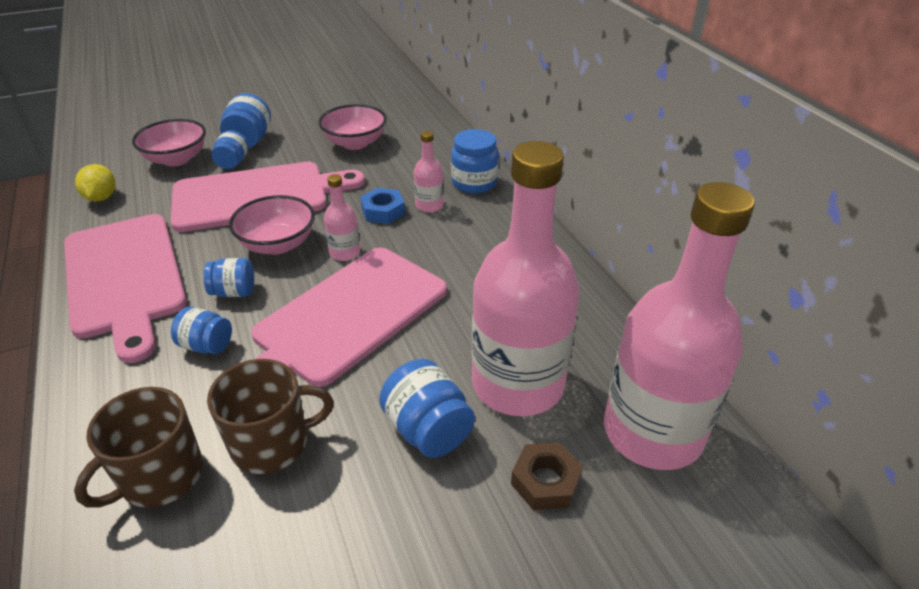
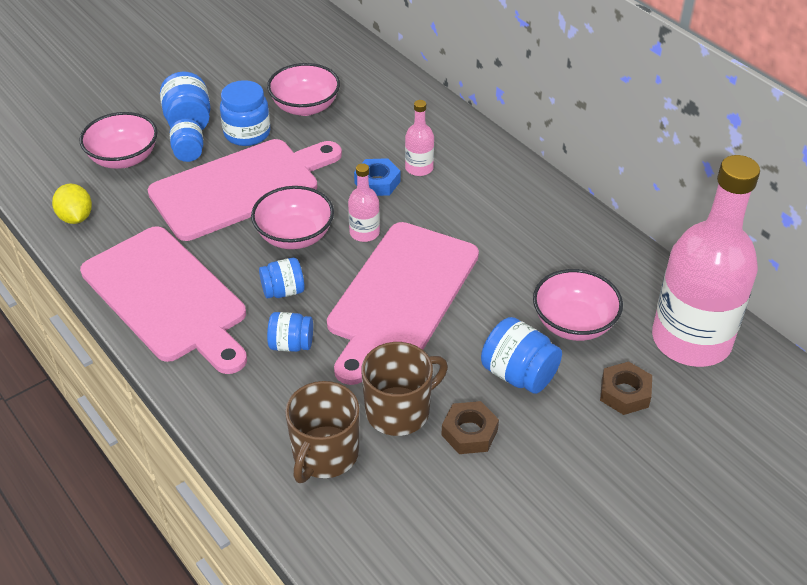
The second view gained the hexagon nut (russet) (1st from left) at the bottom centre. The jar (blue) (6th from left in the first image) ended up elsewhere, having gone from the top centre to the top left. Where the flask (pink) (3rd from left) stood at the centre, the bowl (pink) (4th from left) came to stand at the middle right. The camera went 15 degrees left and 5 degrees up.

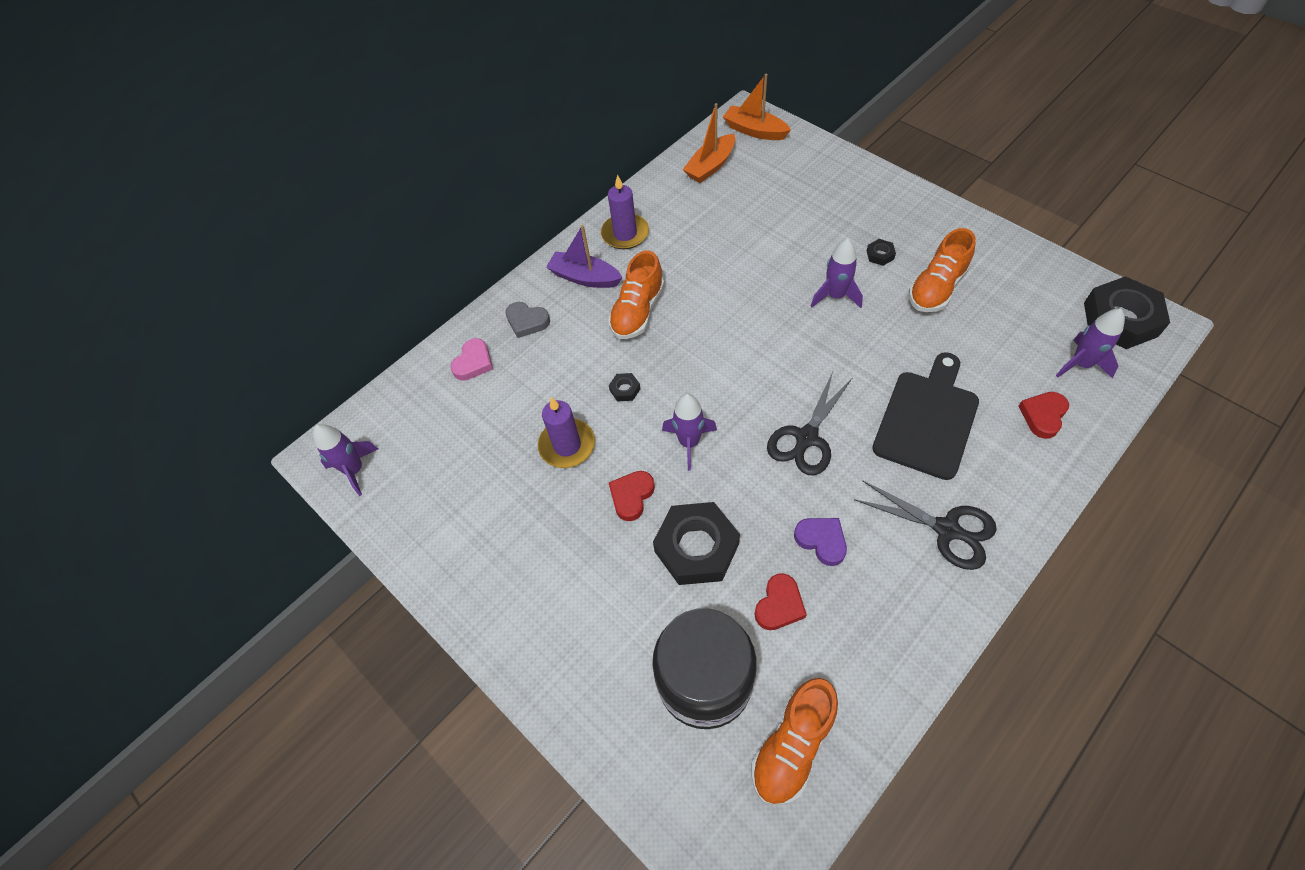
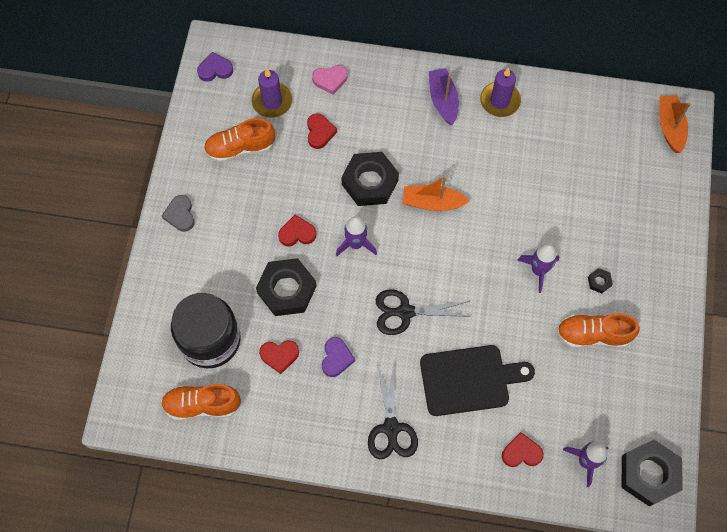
The second view gained the heart (scarlet) (3rd from left) at the top centre. The heart (gray) ended up elsewhere, having gone from the centre to the middle left. The pillar candle (royal purple) (1st from left) ended up elsewhere, having gone from the centre to the top centre. The sneaker (bright orange) (1st from left in the first image) ended up elsewhere, having gone from the centre to the top left. The toy boat (bright orange) (1st from left) ended up elsewhere, having gone from the top centre to the centre. Where the spaceship (royal purple) (1st from left) stood at the middle left, the heart (royal purple) (1st from left) came to stand at the top left. The size of the hexagon nut (jet-black) (1st from left in the first image) at the centre changed by a factor of 2.40. The camera went 50 degrees right and 10 degrees up.

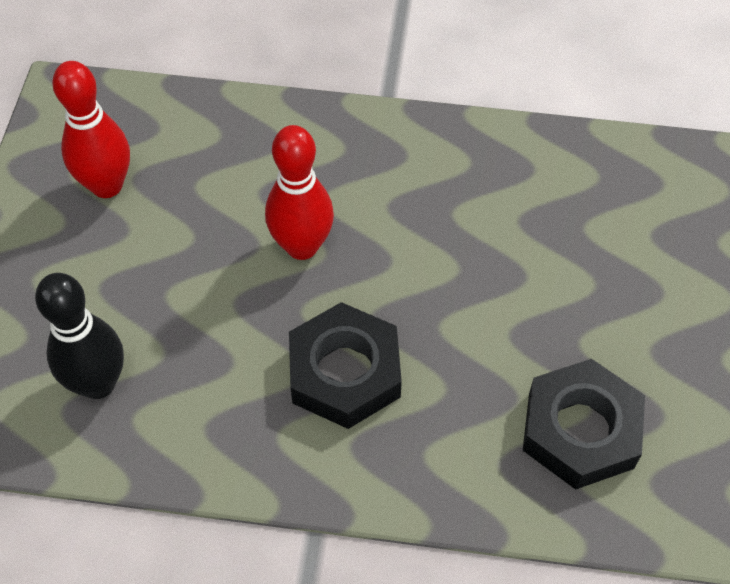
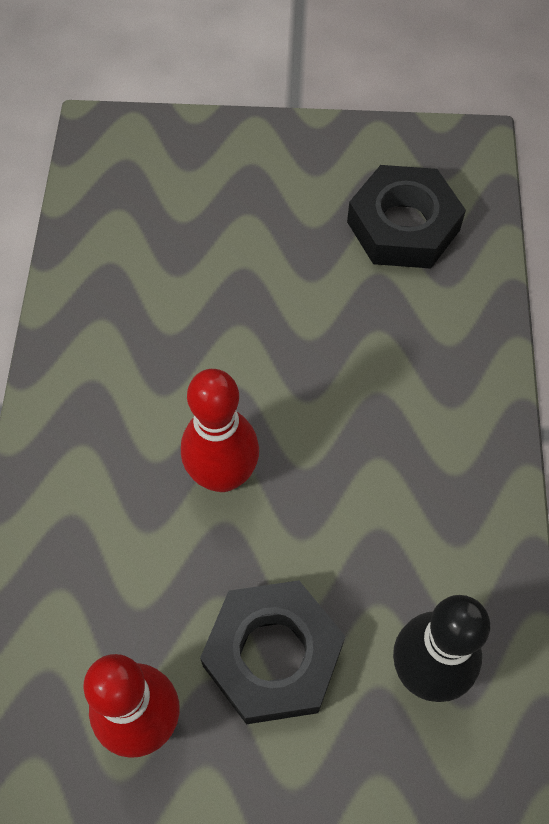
The hexagon nut (jet-black) (1st from left) ended up elsewhere, having gone from the centre to the bottom centre. The camera went 95 degrees left and 5 degrees up.

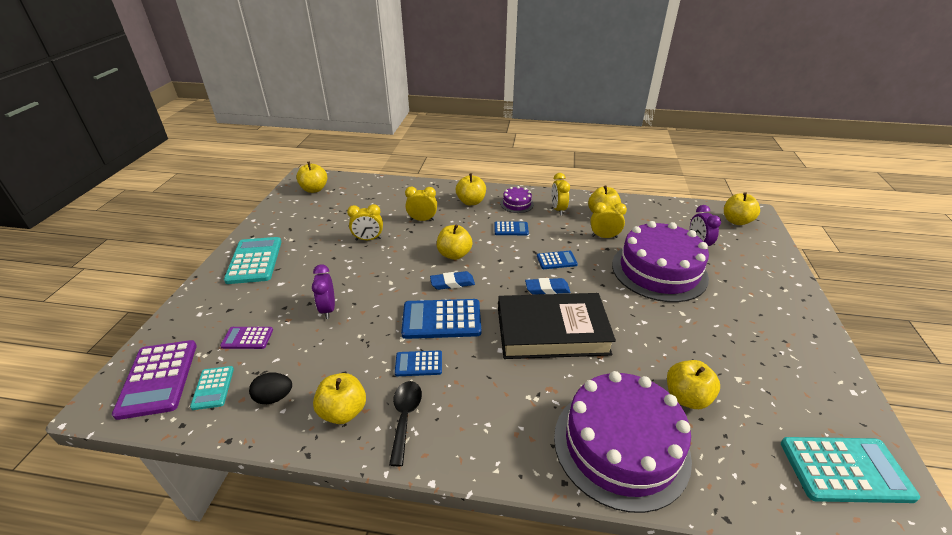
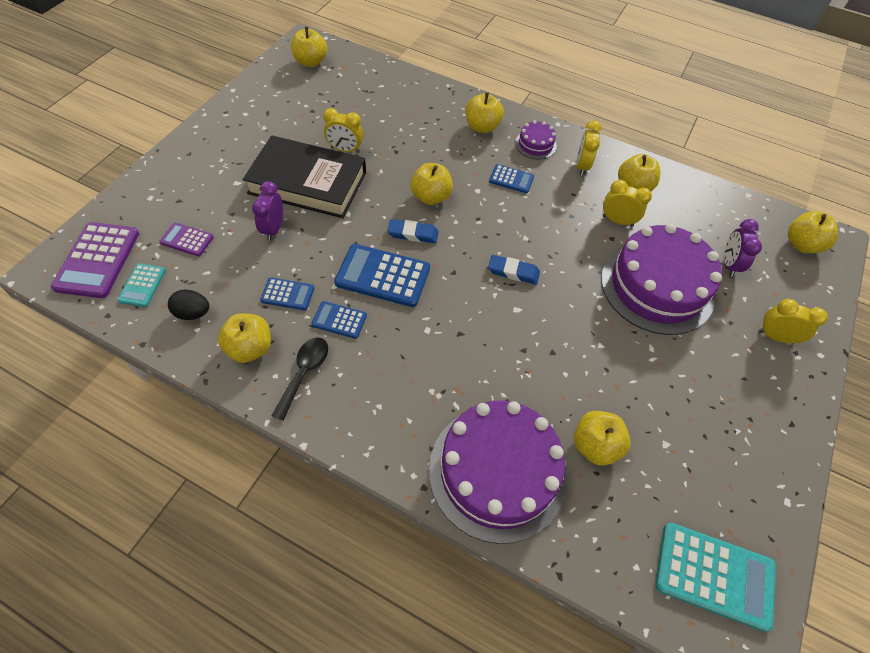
The second view lost the adding machine (teal) (2nd from left) at the middle left. The bedside clock (yellow) (2nd from left in the first image) ended up elsewhere, having gone from the centre to the middle right. The book (jet-black) ended up elsewhere, having gone from the centre to the top centre. The adding machine (blue) (4th from left in the first image) ended up elsewhere, having gone from the centre to the middle left. The camera went 15 degrees right and 20 degrees up.

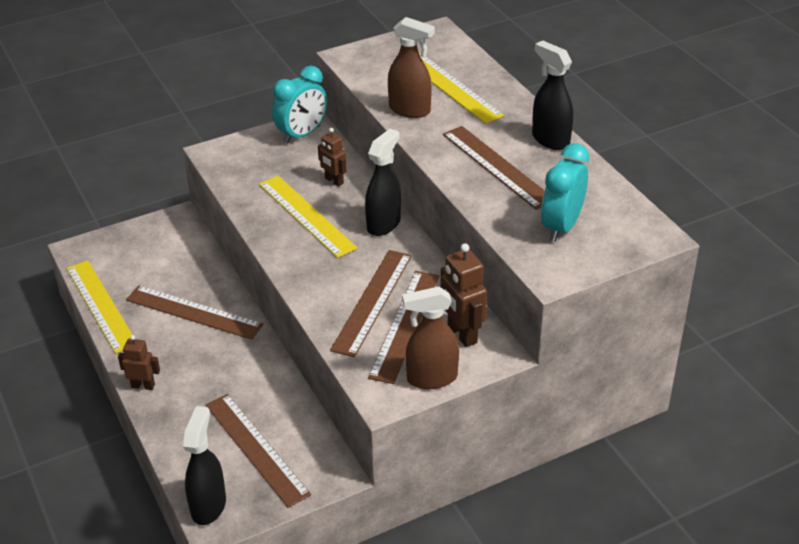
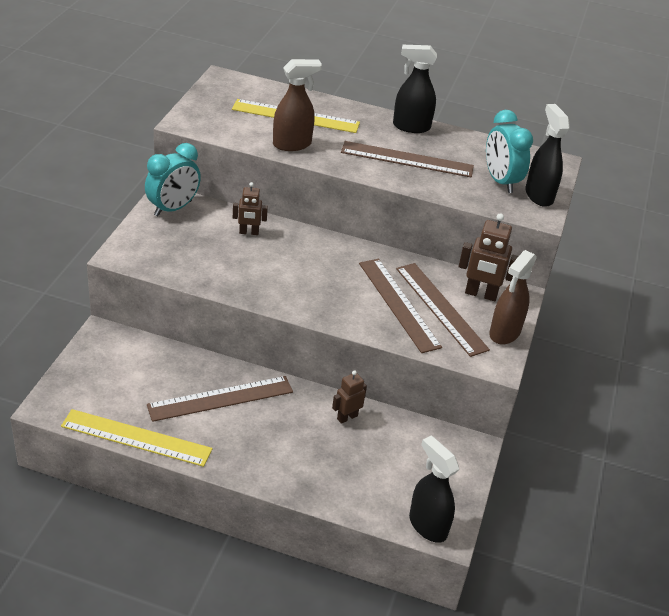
The second view lost the straightedge (russet) (2nd from left) at the bottom left. The second view lost the straightedge (yellow) (2nd from left) at the centre. The robot (russet) (1st from left in the first image) ended up elsewhere, having gone from the middle left to the centre. The spray bottle (jet-black) (2nd from left in the first image) ended up elsewhere, having gone from the centre to the top right. The bedside clock (teal) (1st from left) at the top centre ended up facing another way, 45 degrees clockwise from before. The camera went 50 degrees left and 0 degrees up.

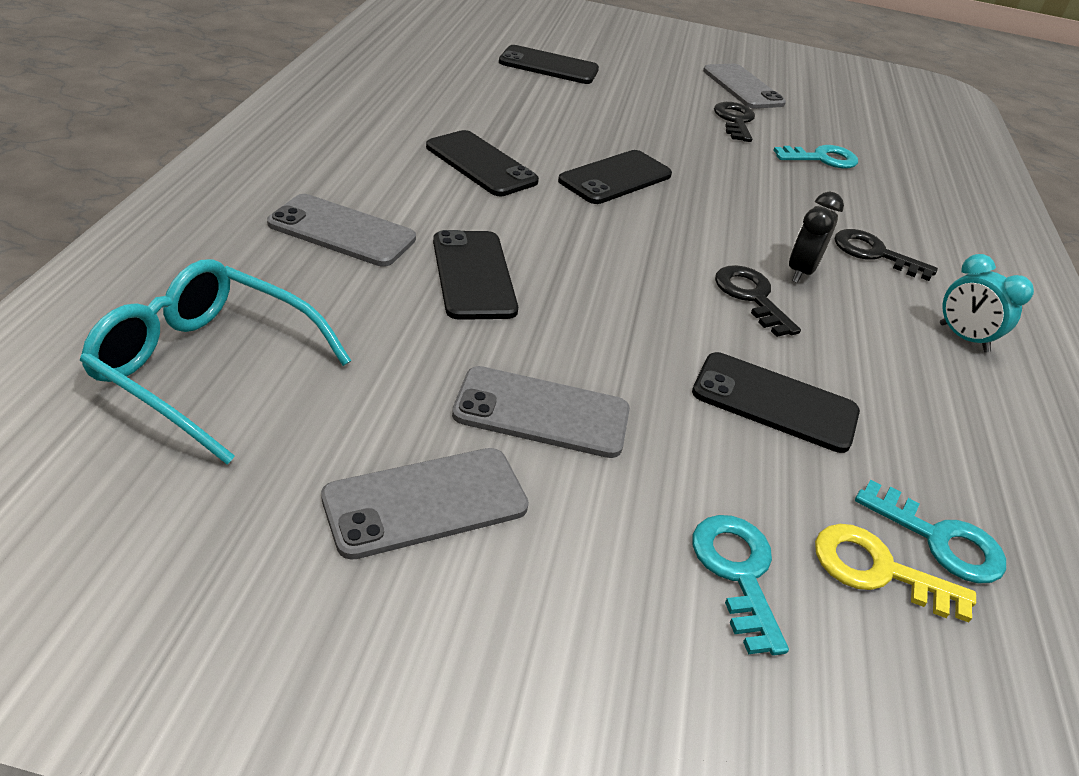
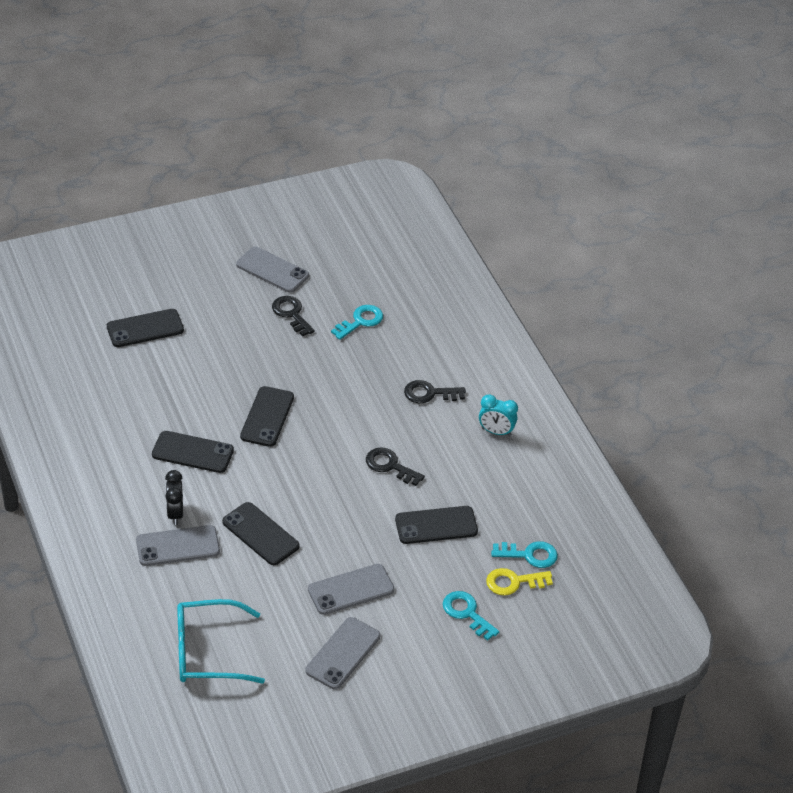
The bedside clock (jet-black) ended up elsewhere, having gone from the top right to the middle left. The camera went 30 degrees left and 5 degrees up.

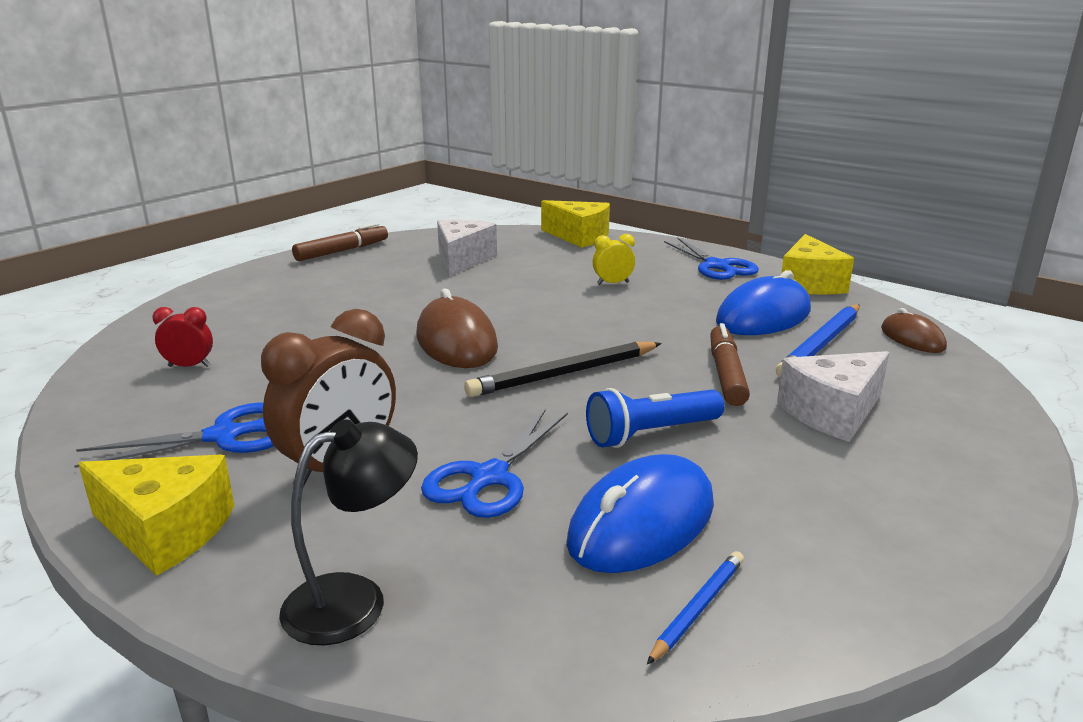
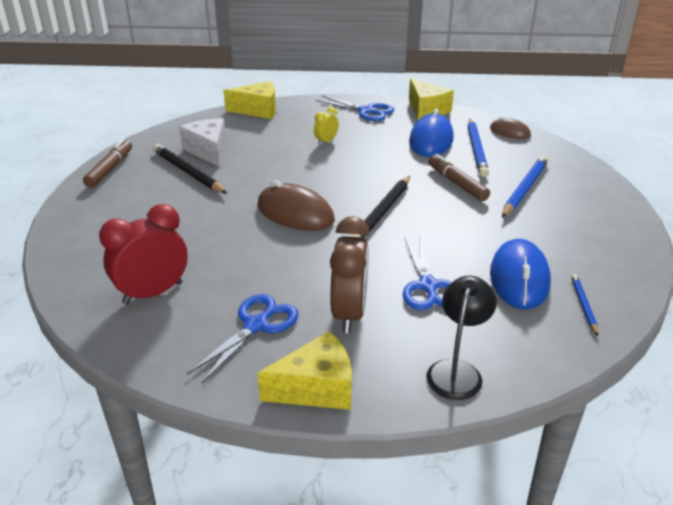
The second view lost the torch (blue) at the centre. The second view gained the pencil (jet-black) (1st from left) at the middle left. Where the cheese (pure white) (2nd from left) stood at the middle right, the pencil (blue) (2nd from left) came to stand at the middle right. The size of the bedside clock (scarlet) at the middle left changed by a factor of 1.99. The camera went 35 degrees left and 10 degrees up.

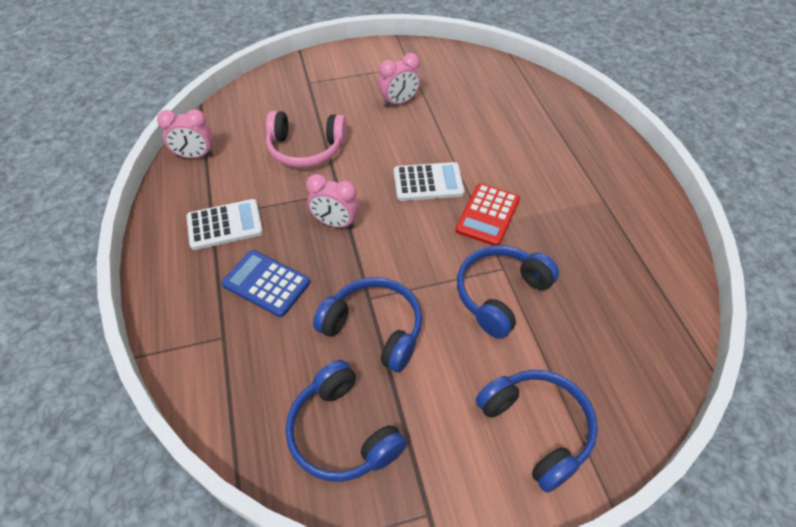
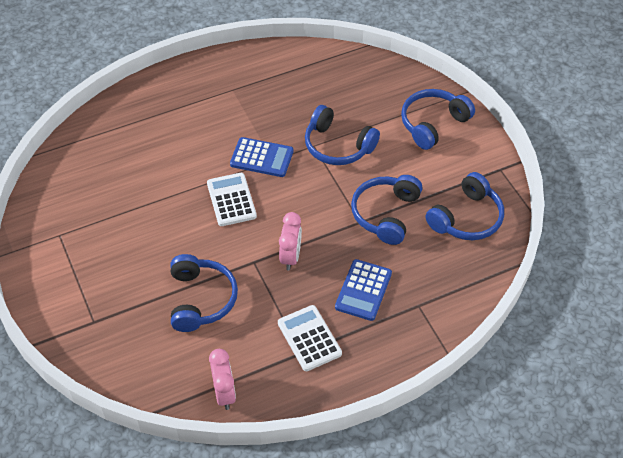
The second view lost the bedside clock (pink) (3rd from left) at the top centre. What was the over-ear headphones (pink) at the top centre turned into the over-ear headphones (blue) (1st from left) at the middle left. What was the adding machine (scarlet) at the centre turned into the adding machine (blue) (1st from left) at the centre. The camera went 100 degrees left and 0 degrees up.

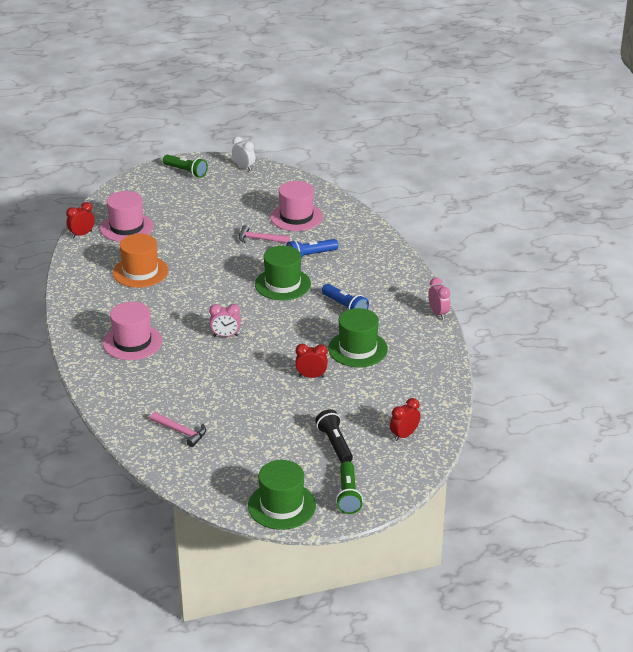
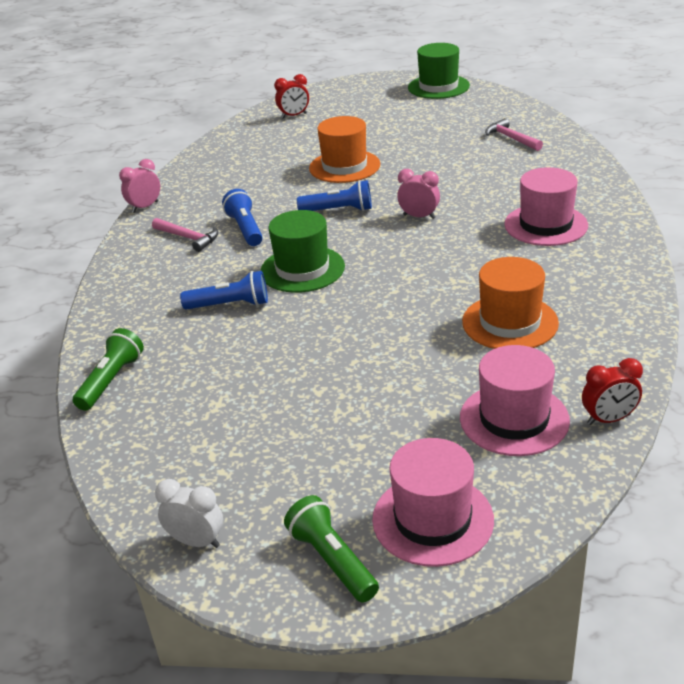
The second view lost the torch (jet-black) at the bottom centre. The second view lost the top hat (leaf-green) (3rd from left) at the centre. The second view gained the torch (blue) (3rd from left) at the top centre. The claw hammer (pink) (2nd from left in the first image) ended up elsewhere, having gone from the centre to the middle left. The top hat (pink) (3rd from left in the first image) ended up elsewhere, having gone from the top centre to the bottom centre. The torch (leaf-green) (2nd from left in the first image) ended up elsewhere, having gone from the bottom centre to the middle left. Where the bedside clock (scarlet) (2nd from left) stood at the centre, the top hat (bright orange) (1st from left) came to stand at the top centre. The bedside clock (pure white) at the top centre ended up facing another way, 135 degrees clockwise from before. The bedside clock (pink) (2nd from left in the first image) at the middle right ended up facing another way, 45 degrees clockwise from before. The camera went 155 degrees left and 0 degrees up.

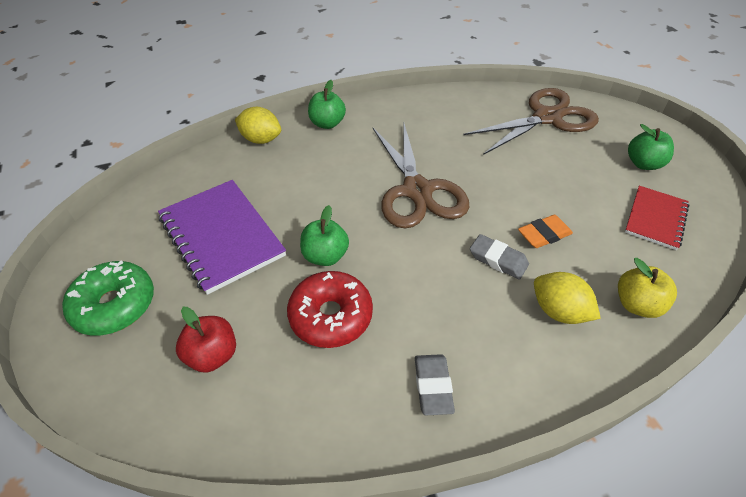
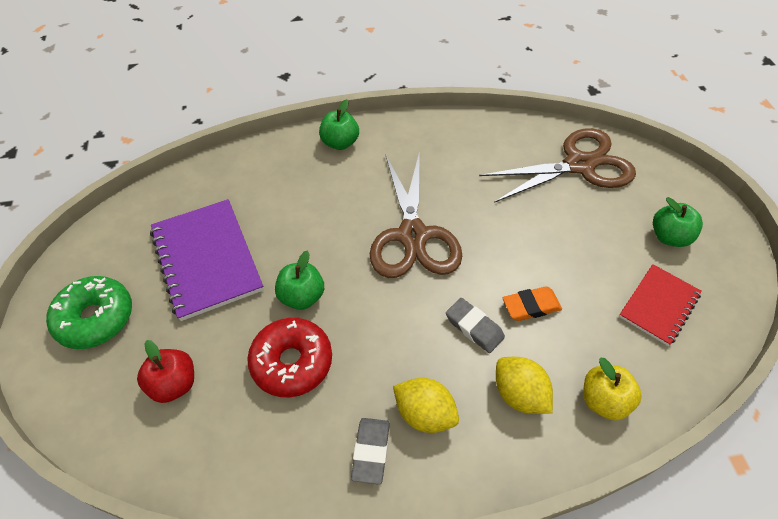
The toy lemon (yellow) (1st from left) ended up elsewhere, having gone from the top centre to the bottom centre. The camera went 10 degrees right and 5 degrees up.

